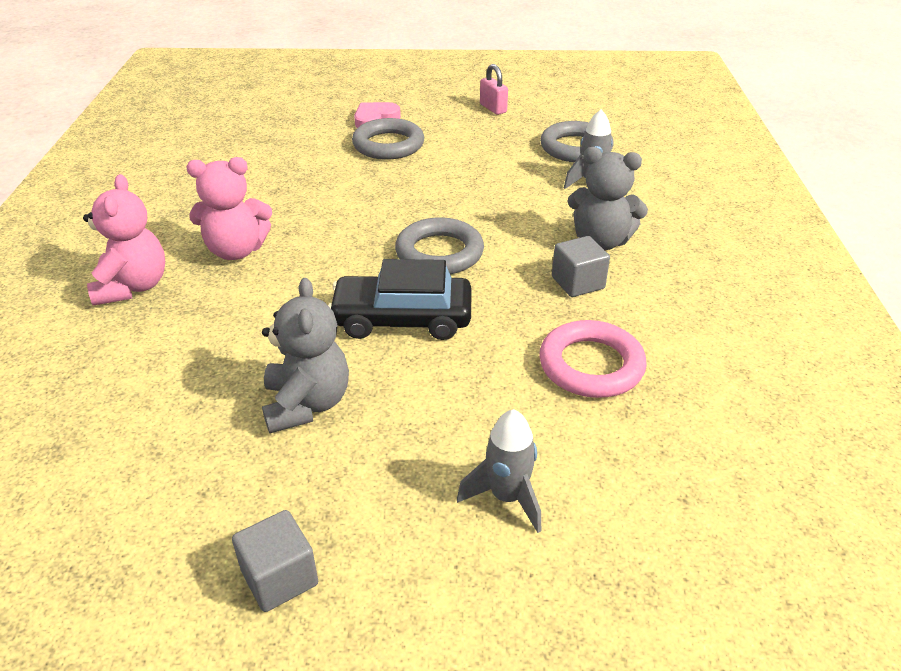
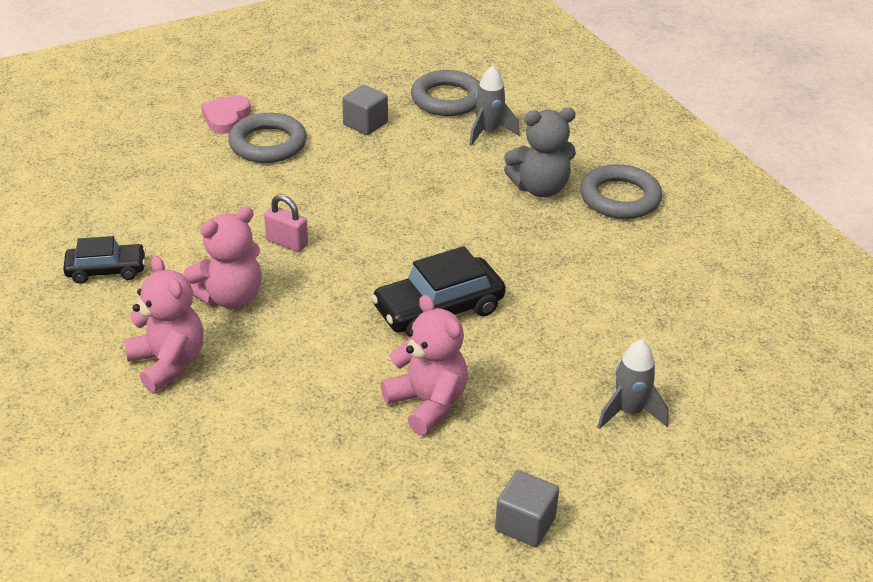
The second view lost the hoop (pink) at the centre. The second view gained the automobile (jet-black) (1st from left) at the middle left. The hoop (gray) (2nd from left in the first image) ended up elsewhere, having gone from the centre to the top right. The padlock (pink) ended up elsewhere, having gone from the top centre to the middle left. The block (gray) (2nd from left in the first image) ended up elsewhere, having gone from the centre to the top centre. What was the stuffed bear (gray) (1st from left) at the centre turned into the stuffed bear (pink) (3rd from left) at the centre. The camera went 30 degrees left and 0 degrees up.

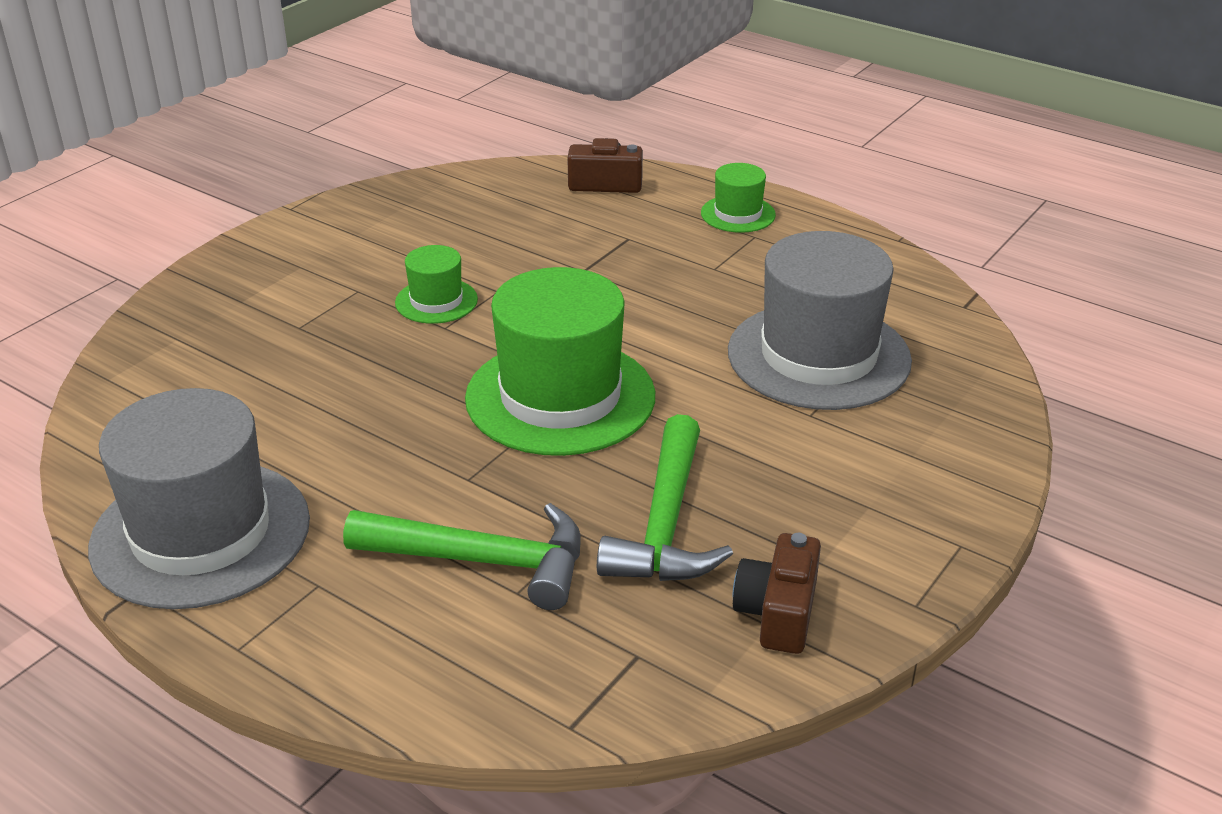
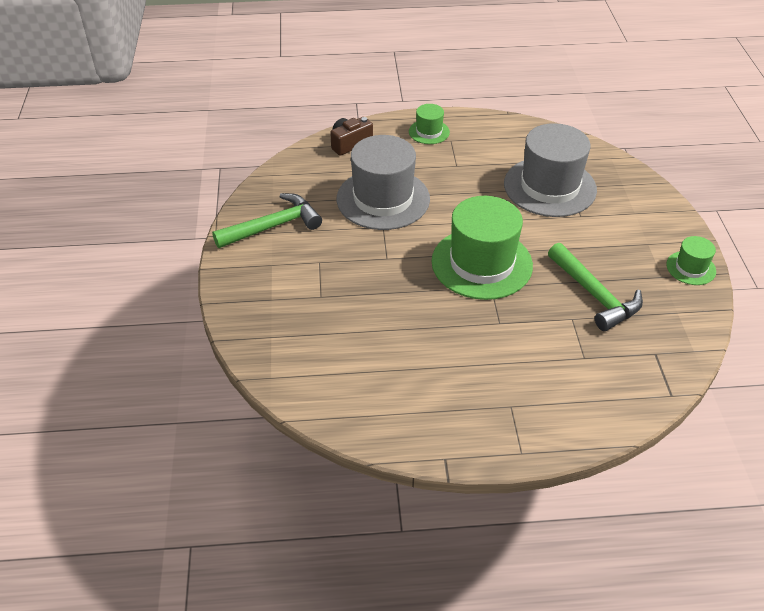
The second view lost the photo camera (russet) (2nd from left) at the bottom centre. The top hat (gray) (1st from left) ended up elsewhere, having gone from the middle left to the top centre. The claw hammer (leaf-green) (1st from left) ended up elsewhere, having gone from the bottom centre to the centre. The top hat (leaf-green) (1st from left in the first image) ended up elsewhere, having gone from the centre to the middle right. The camera went 40 degrees left and 10 degrees up.

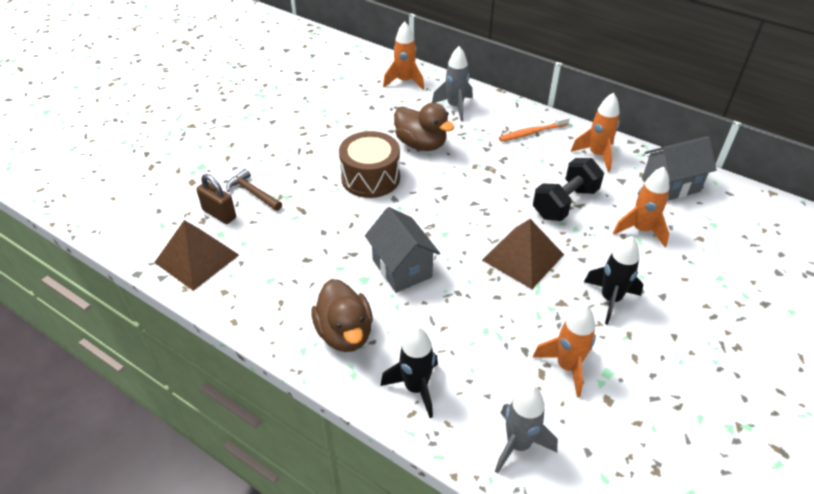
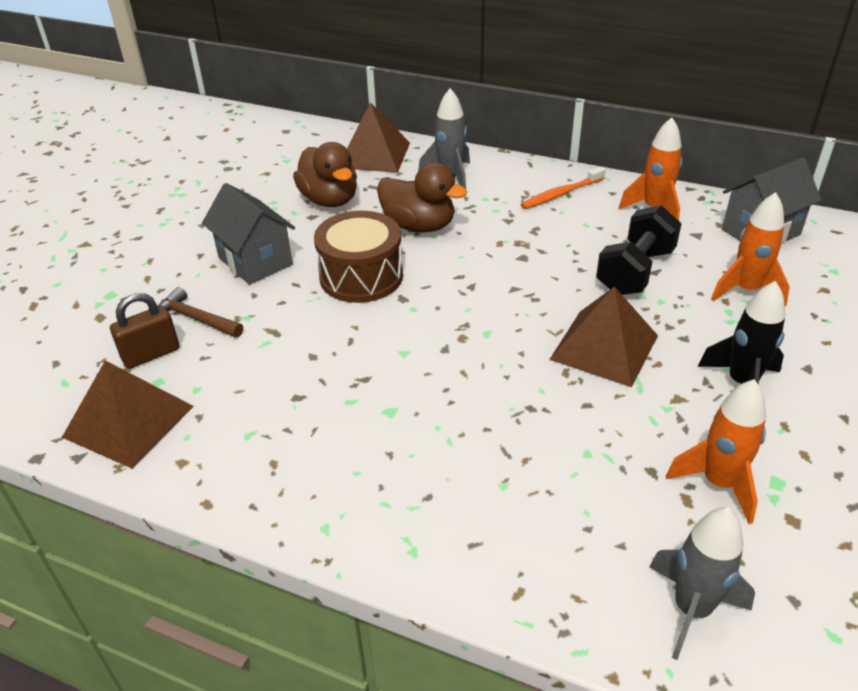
The second view lost the spaceship (jet-black) (1st from left) at the bottom centre. The rubber duck (russet) (1st from left) ended up elsewhere, having gone from the centre to the top centre. The cottage (gray) (1st from left) ended up elsewhere, having gone from the centre to the middle left. Where the spaceship (bright orange) (1st from left) stood at the top centre, the pyramid (russet) (2nd from left) came to stand at the top centre. The padlock (russet) at the middle left ended up facing another way, 60 degrees counterclockwise from before. The camera went 10 degrees left and 5 degrees down.

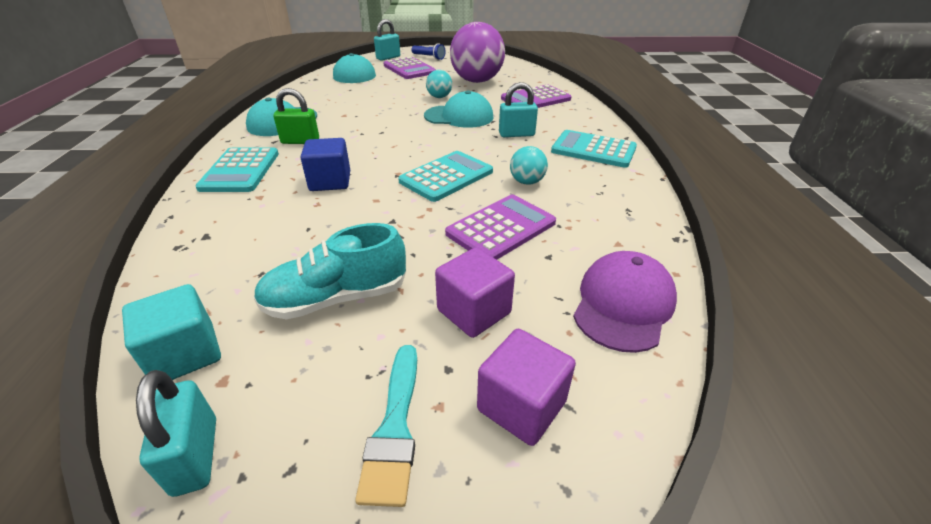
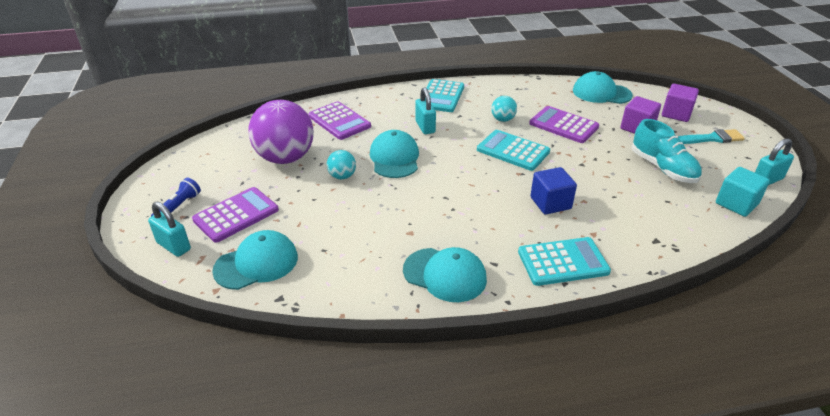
The second view lost the padlock (leaf-green) at the top left. What was the peaked cap (royal purple) at the middle right turned into the peaked cap (teal) (4th from left) at the top right. The camera went 100 degrees left and 0 degrees up.

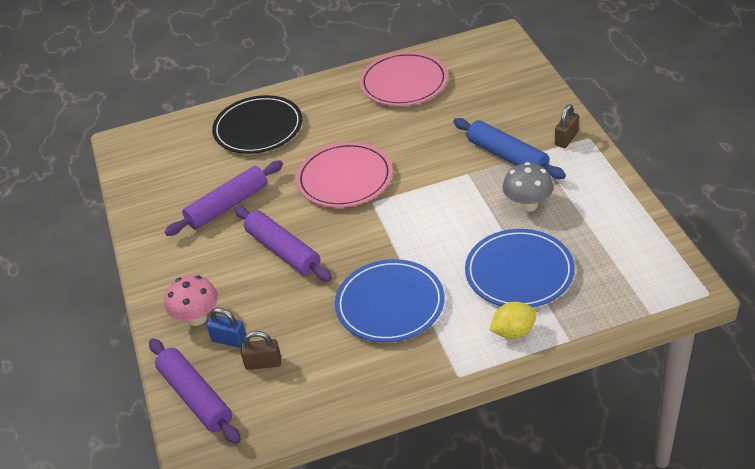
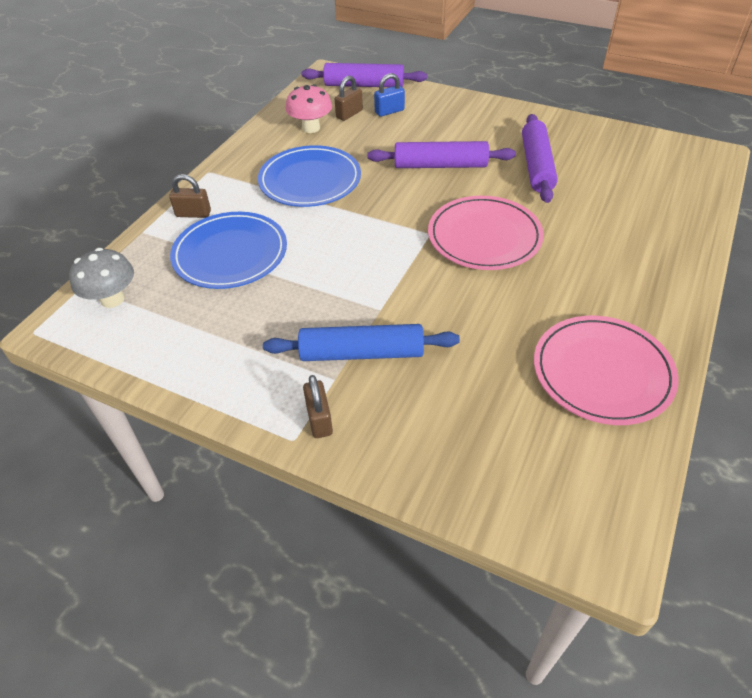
The second view lost the flat dish (jet-black) at the top centre. The fungus (pink) ended up elsewhere, having gone from the middle left to the top centre. The fungus (gray) ended up elsewhere, having gone from the middle right to the middle left. Where the toy lemon (yellow) stood at the bottom right, the padlock (russet) (1st from left) came to stand at the top left. The camera went 130 degrees right and 5 degrees up.

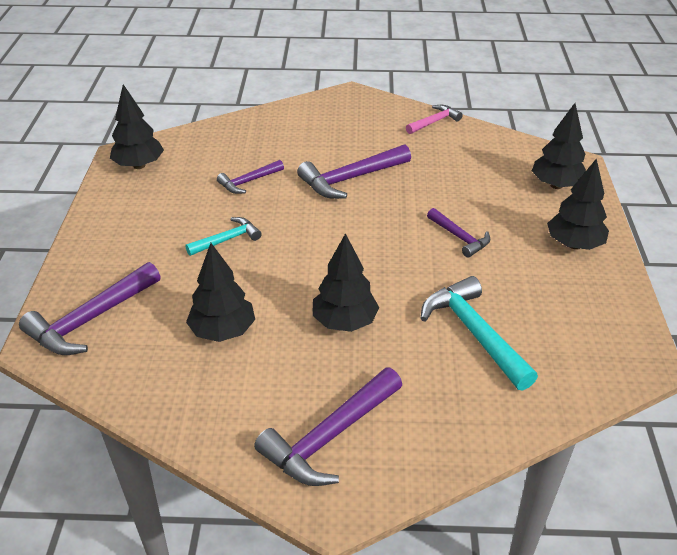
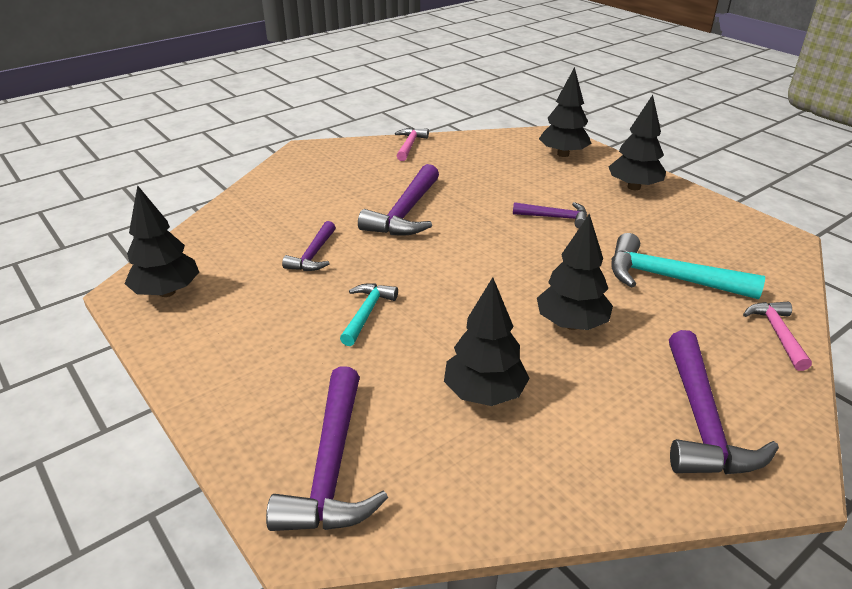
The second view gained the claw hammer (pink) (2nd from left) at the middle right. The camera went 40 degrees left and 5 degrees down.

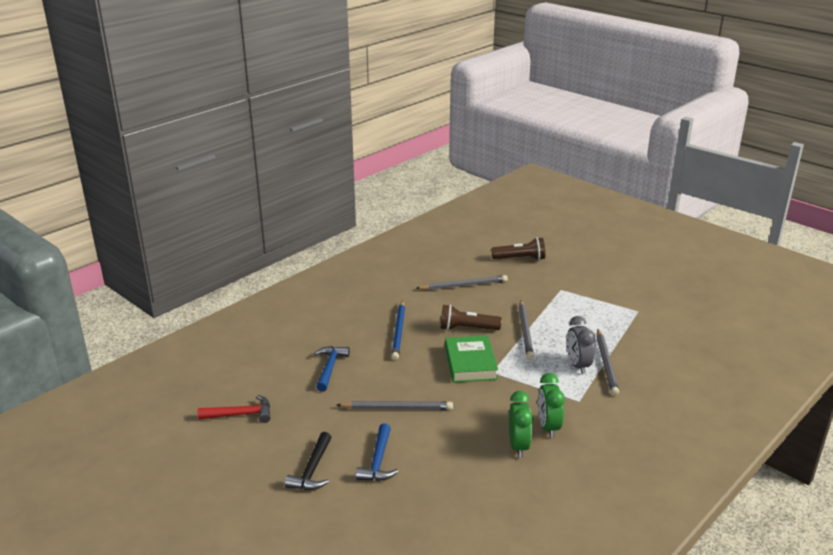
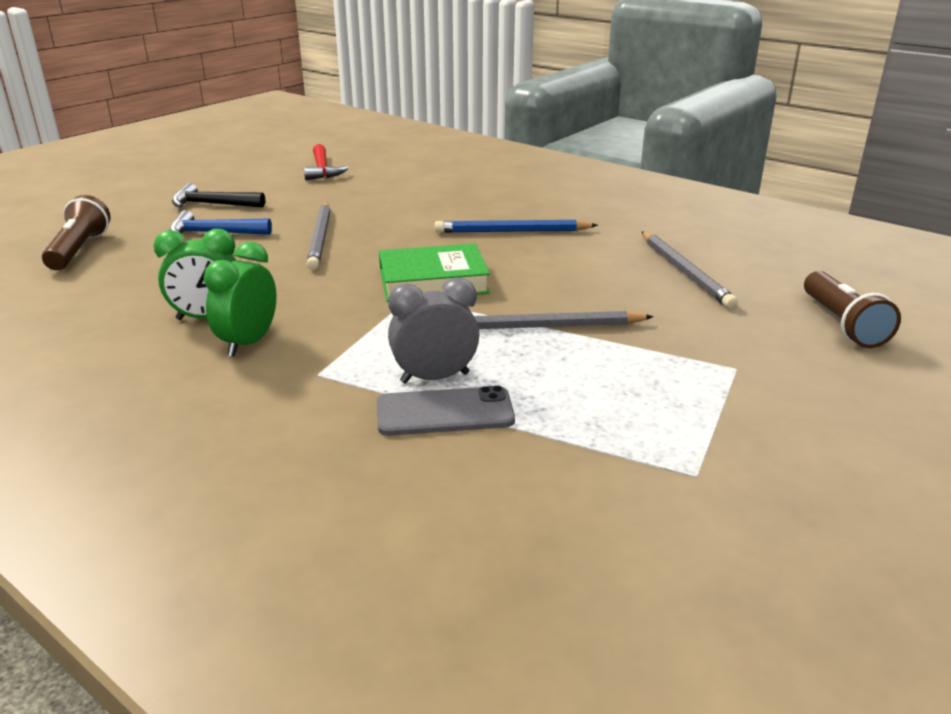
The second view lost the claw hammer (blue) (1st from left) at the centre. The torch (russet) (1st from left) ended up elsewhere, having gone from the centre to the top left. Where the pencil (gray) (4th from left) stood at the middle right, the mobile phone (gray) came to stand at the centre. The bedside clock (leaf-green) (2nd from left) at the bottom centre ended up facing another way, 60 degrees counterclockwise from before. The camera went 85 degrees right and 0 degrees up.

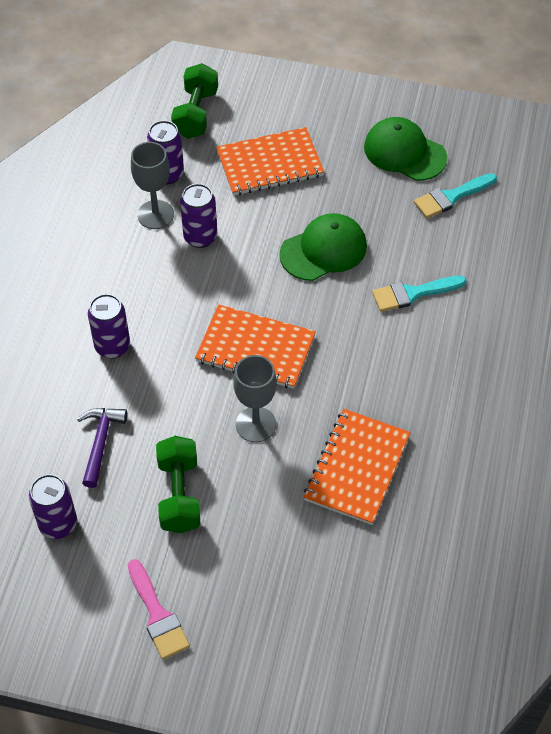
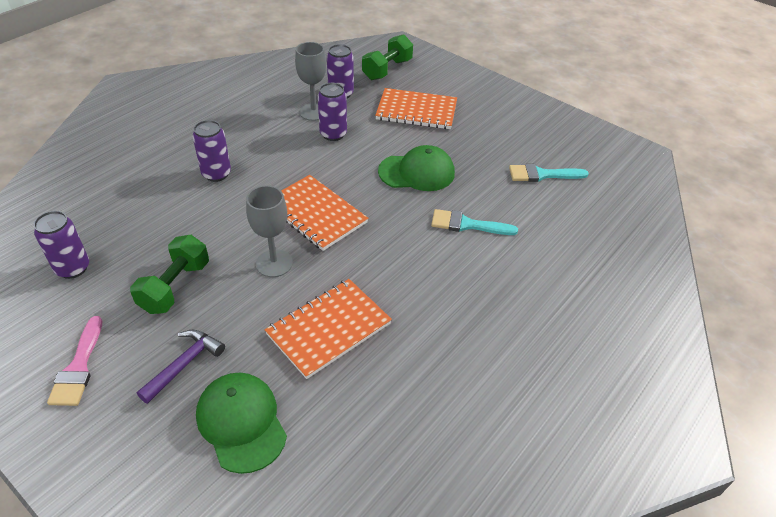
The claw hammer (royal purple) ended up elsewhere, having gone from the middle left to the bottom left. The peaked cap (leaf-green) (2nd from left in the first image) ended up elsewhere, having gone from the top right to the bottom left. The camera went 25 degrees right and 10 degrees down.

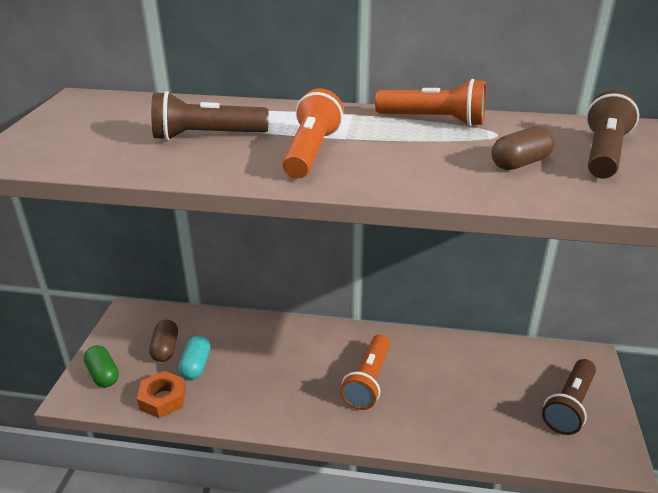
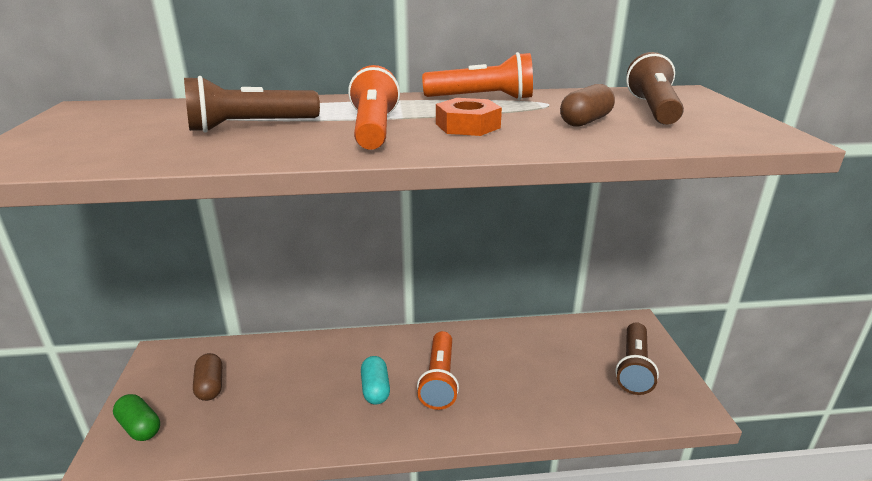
The hexagon nut (bright orange) ended up elsewhere, having gone from the bottom left to the top centre. The pill shape (teal) ended up elsewhere, having gone from the bottom left to the bottom centre. The camera went 15 degrees left and 5 degrees down.

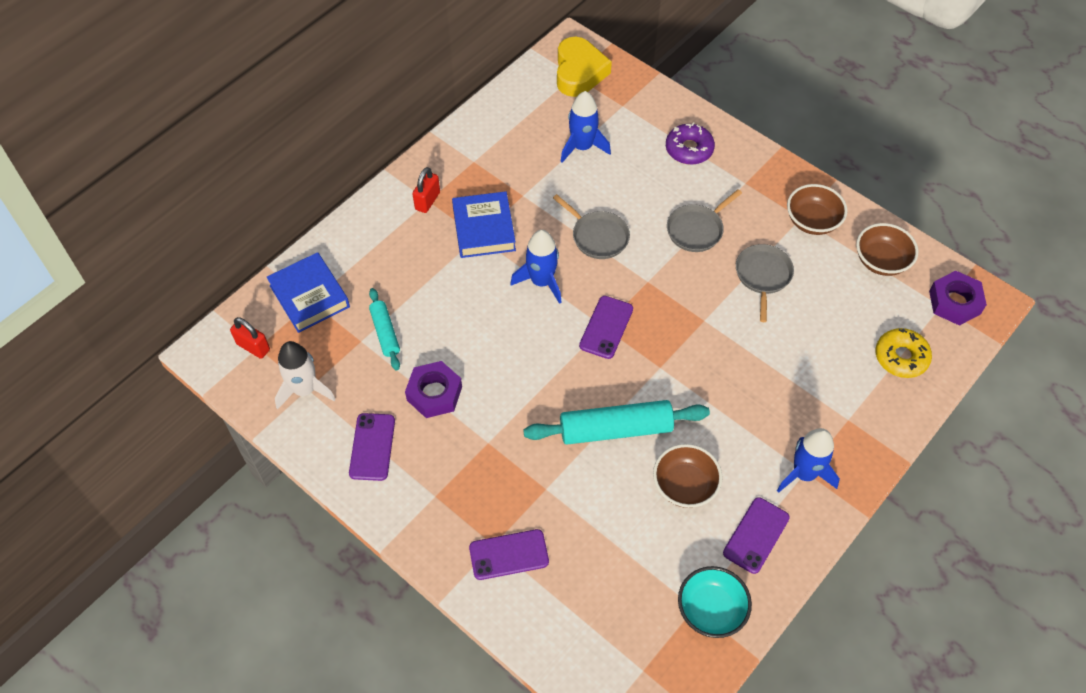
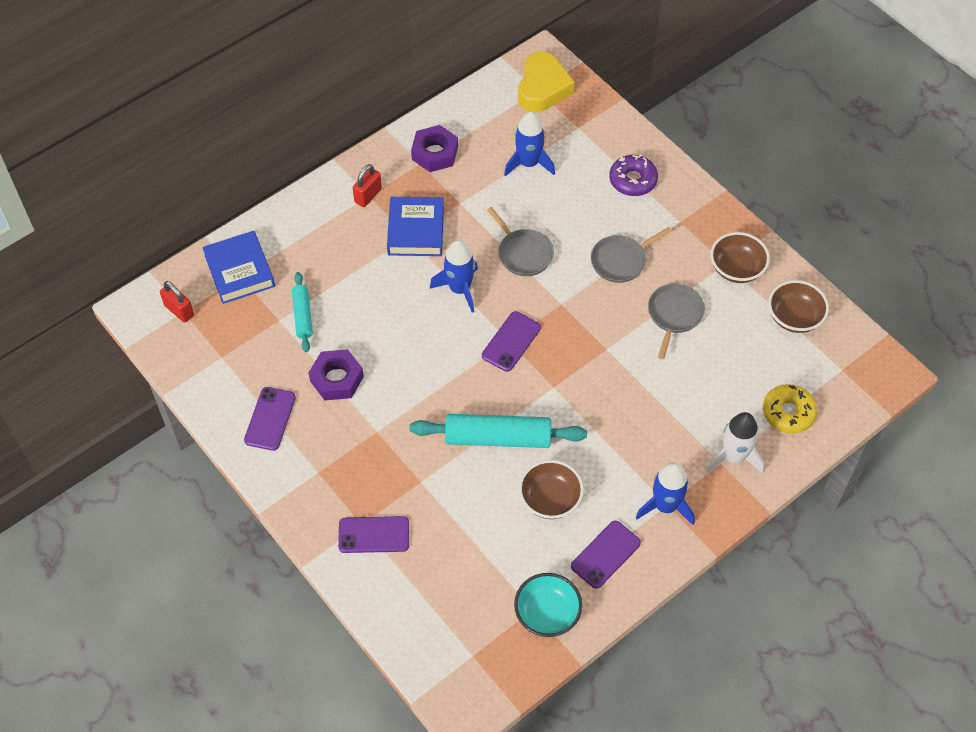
The spaceship (pure white) ended up elsewhere, having gone from the middle left to the middle right. The hexagon nut (royal purple) (2nd from left) ended up elsewhere, having gone from the middle right to the top centre. The camera went 10 degrees right and 0 degrees up.

